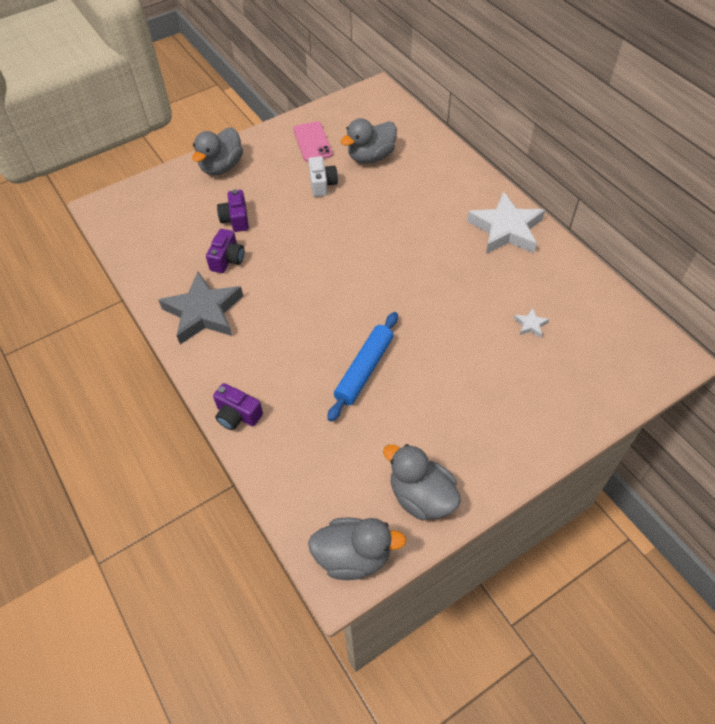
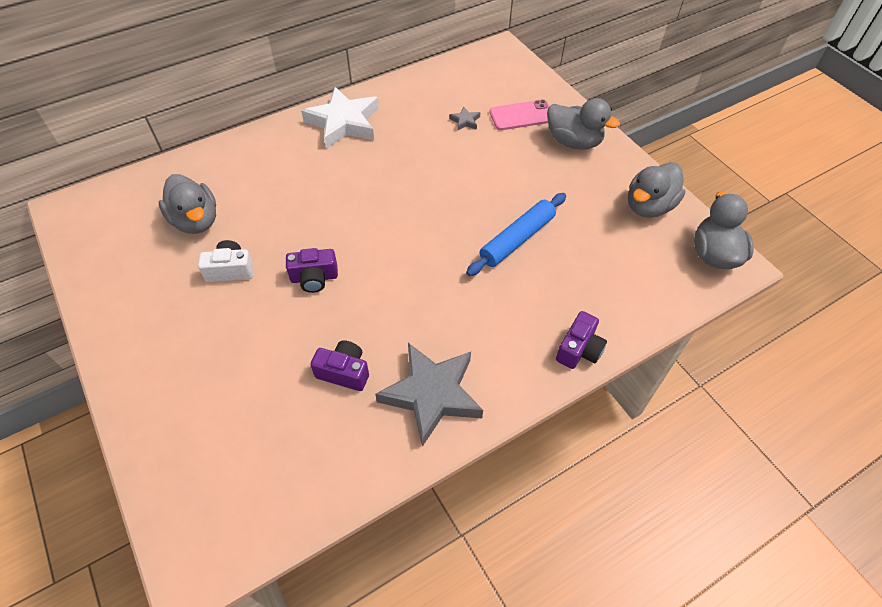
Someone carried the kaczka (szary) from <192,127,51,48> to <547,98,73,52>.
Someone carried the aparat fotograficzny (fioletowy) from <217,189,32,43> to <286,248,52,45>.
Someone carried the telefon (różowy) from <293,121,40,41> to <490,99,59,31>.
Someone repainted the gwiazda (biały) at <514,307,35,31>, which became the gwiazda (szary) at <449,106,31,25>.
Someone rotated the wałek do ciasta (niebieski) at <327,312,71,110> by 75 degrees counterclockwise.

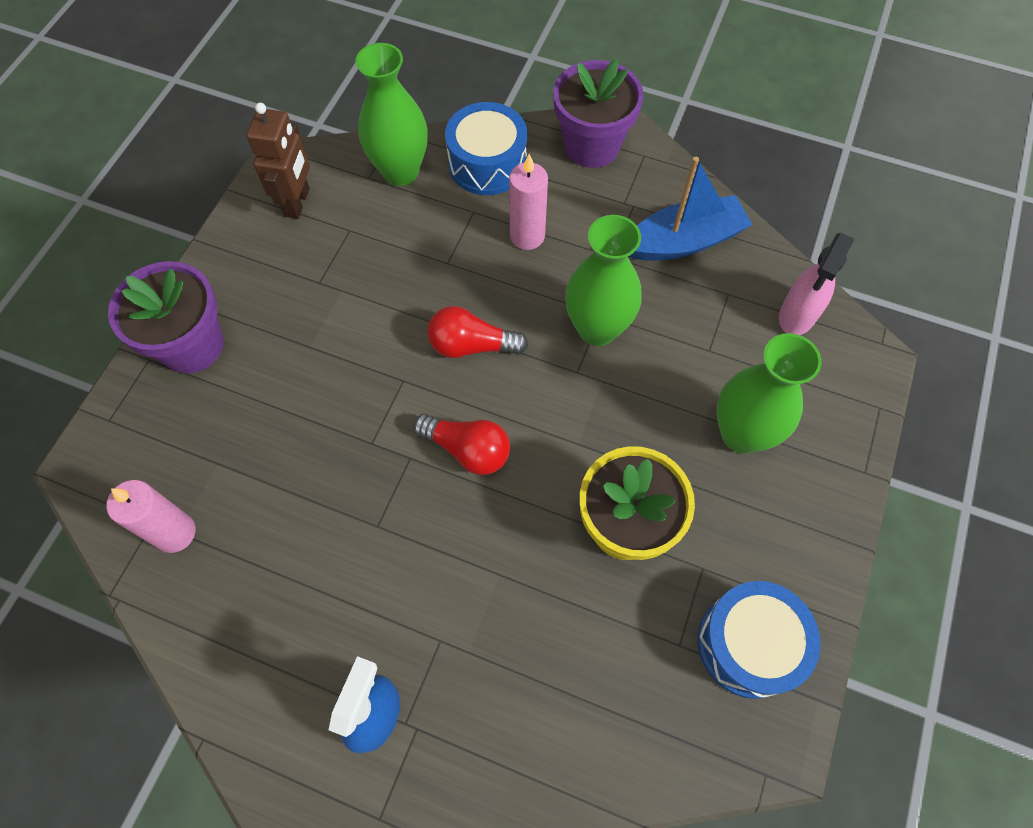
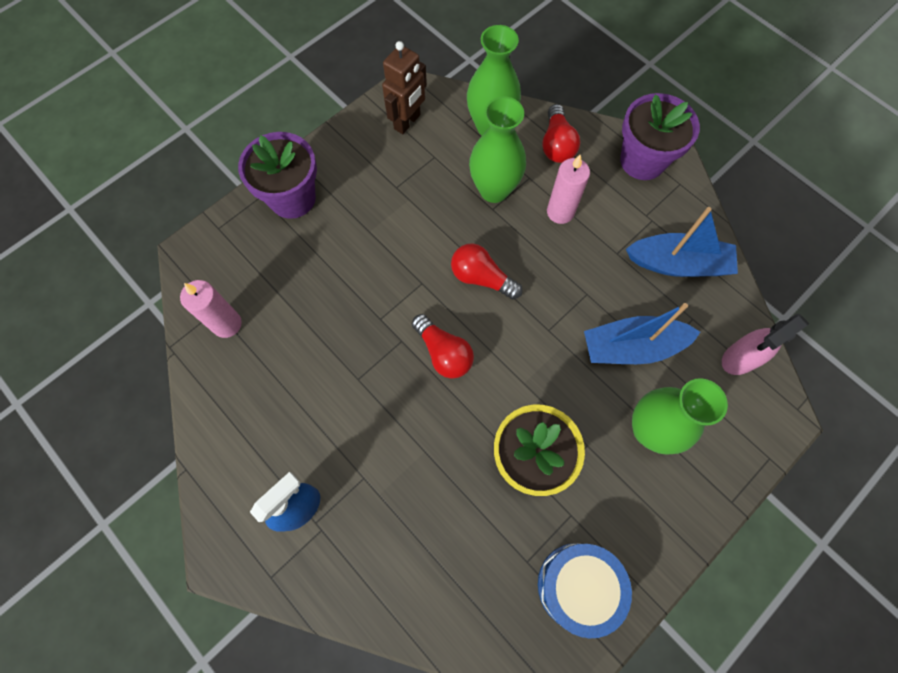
Someone put down the łódka (niebieski) at <584,303,116,61>.
Someone carried the wazon (zielony) from <565,215,77,131> to <469,96,57,107>.
Someone swapped the bęben (niebieski) at <445,102,82,93> for the żarówka (czerwony) at <542,104,38,59>.

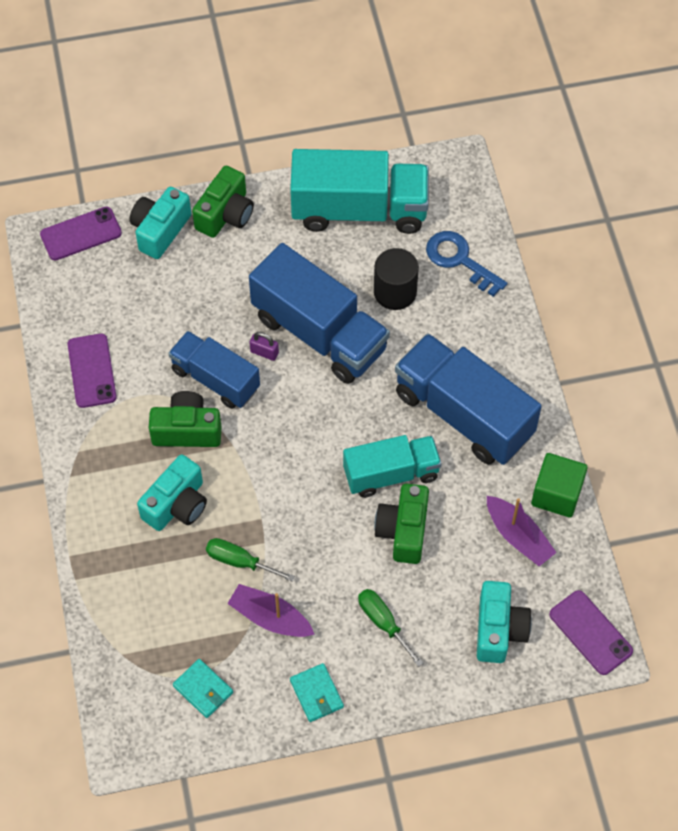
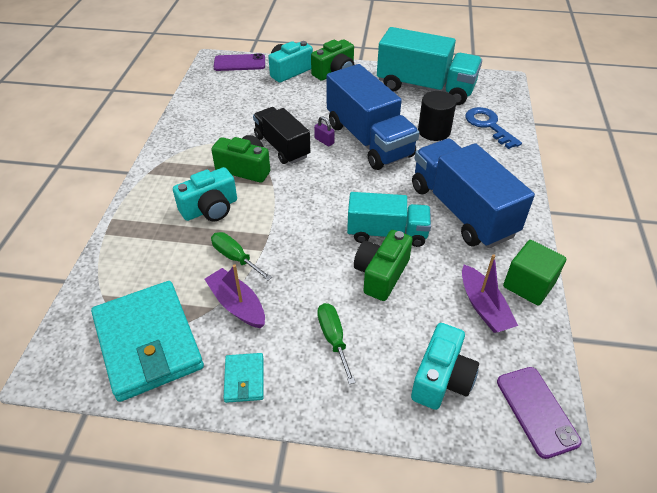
Someone took away the telefon (fioletowy) at <67,333,50,75>.
Someone repainted the ciężarówka (niebieski) at <168,331,92,78>, which became the ciężarówka (czarny) at <253,107,57,57>.
Someone scaled the portfel (turkusowy) at <173,659,60,59> by 2.32.

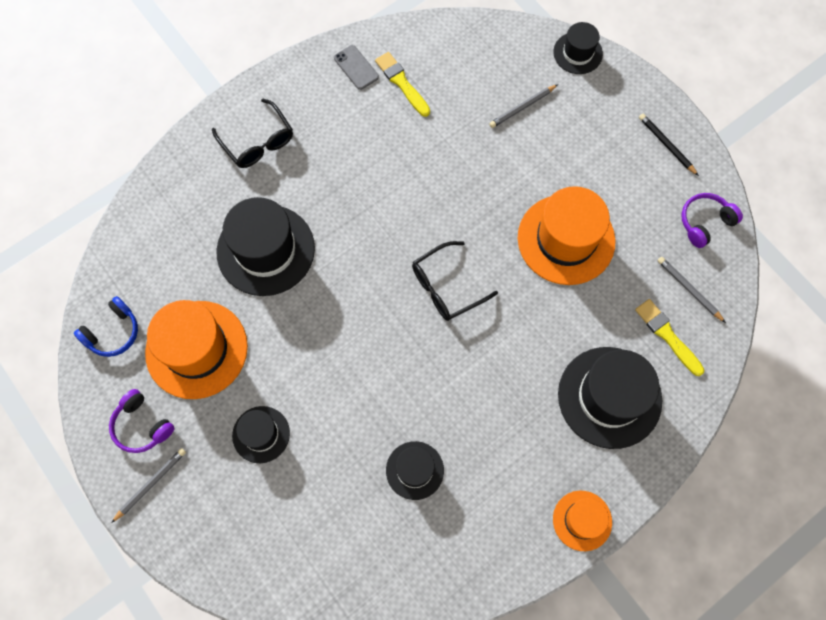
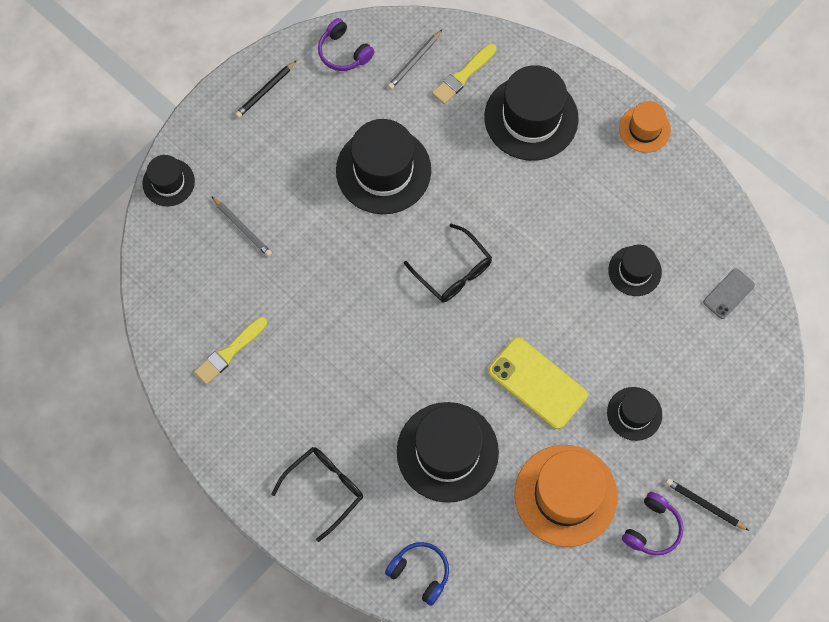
Someone put down the telefon (żółty) at <488,337,100,92>.
Someone carried the słuchawki (niebieski) from <74,296,64,61> to <385,542,64,64>.
Someone carried the telefon (szary) from <334,45,45,45> to <703,268,52,51>.
Someone repainted the ołówek (szary) at <111,448,75,75>, which became the ołówek (czarny) at <665,478,84,53>.
Someone repainted the kapelusz (pomarańczowy) at <518,186,98,99>, which became the kapelusz (czarny) at <336,119,95,95>.

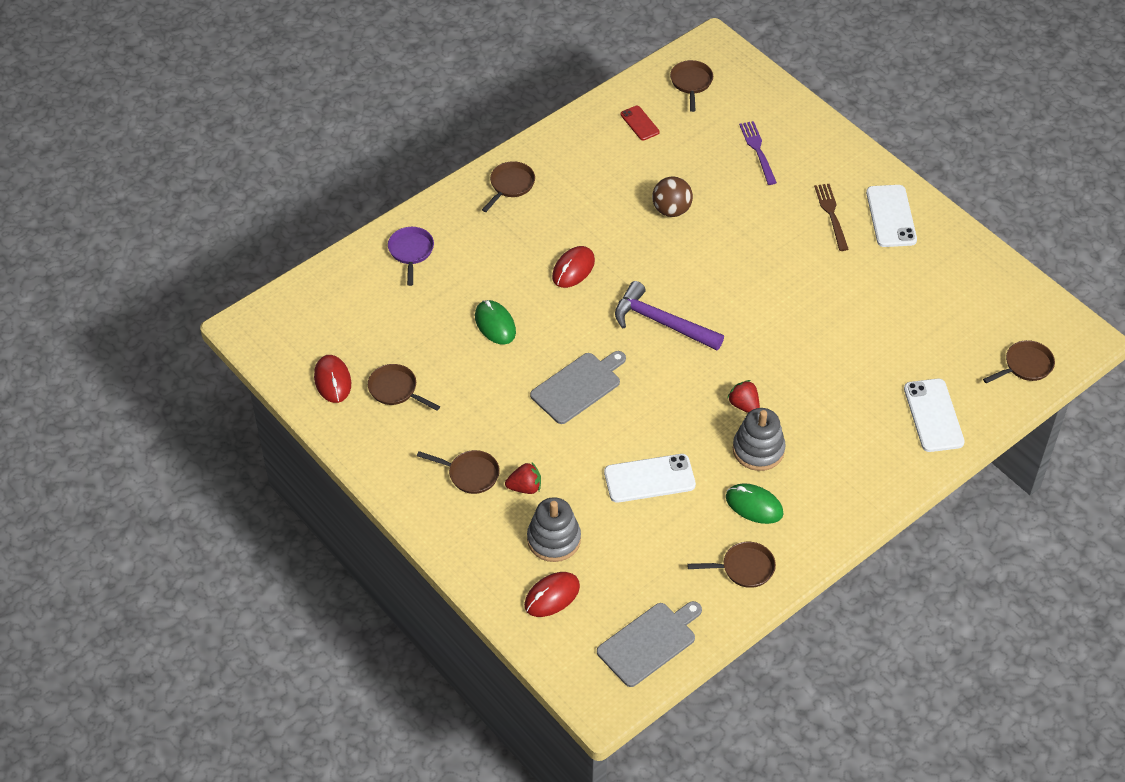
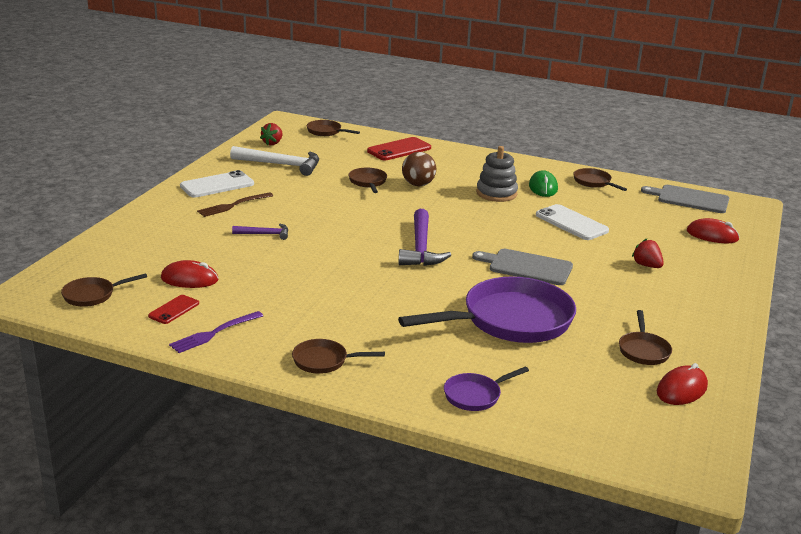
Someone took away the zabawka nakładanka (szary) at <527,497,54,65>.
Someone put down the młotek (biały) at <230,146,89,30>.
Someone put down the młotek (fioletowy) at <232,224,56,16>.
Someone carried the patelnia (brązowy) from <417,450,83,44> to <348,168,39,25>.
Someone carried the myszka (czerwony) from <552,246,43,42> to <161,260,58,28>.
Someone carried the piłka (brązowy) from <652,177,41,40> to <402,152,34,34>.
Someone carried the truskawka (czerwony) from <727,380,33,33> to <260,123,23,22>.
Someone carried the widelec (fioletowy) from <739,121,38,64> to <169,311,94,42>.
Someone swapped the myszka (zielony) at <475,300,41,45> for the patelnia (fioletowy) at <398,276,178,67>.
Someone repainted the telefon (biały) at <904,379,61,73>, which became the telefon (czerwony) at <367,137,64,23>.

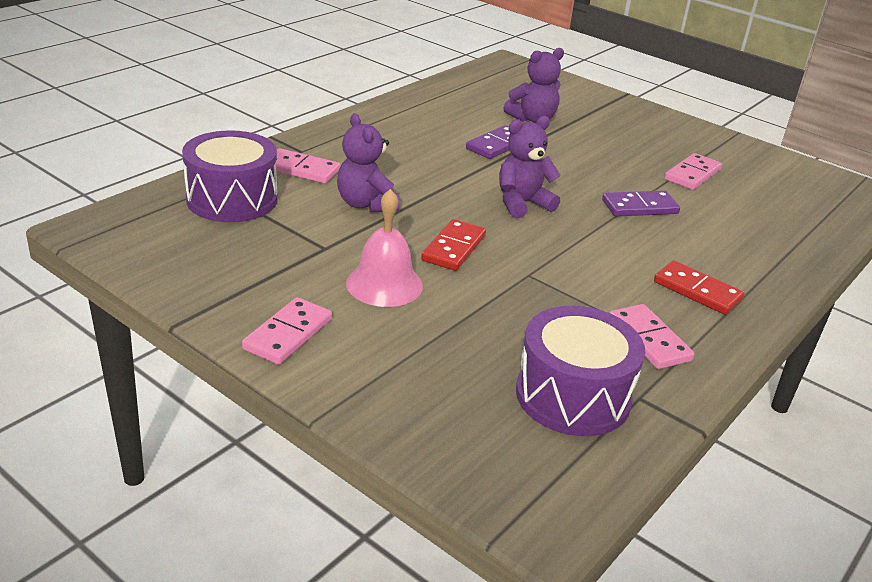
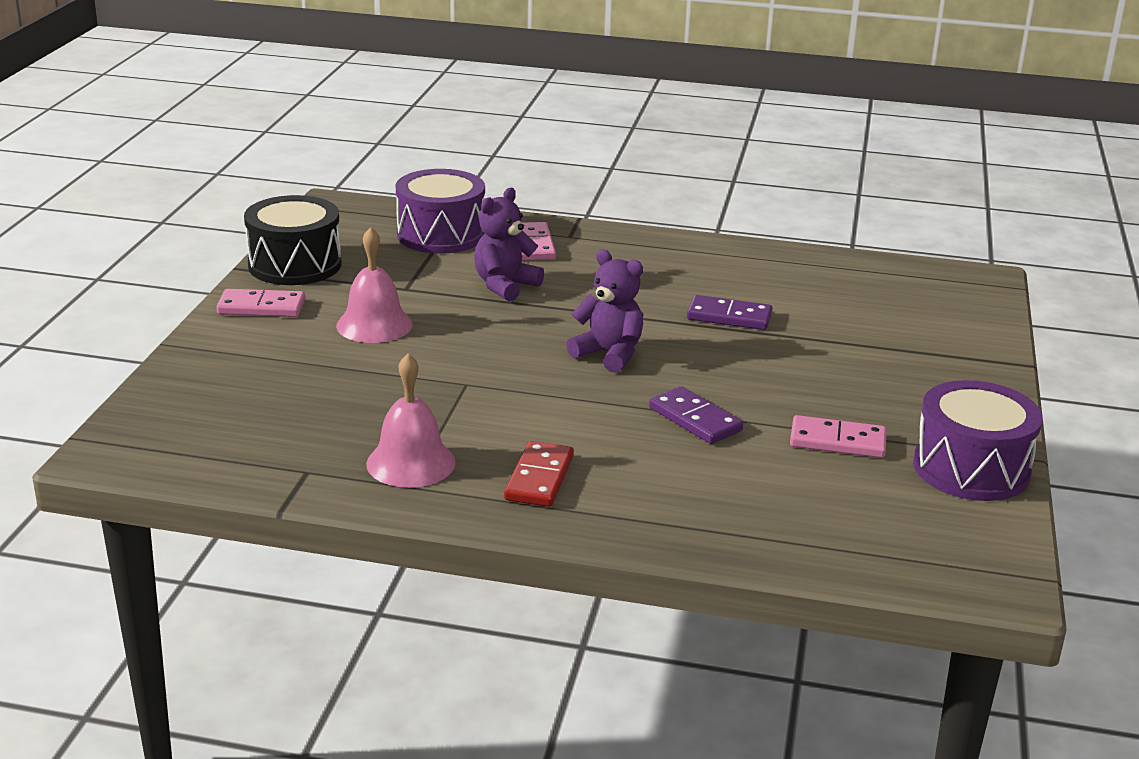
Someone took away the kostka domina (czerwony) at <421,219,65,52>.
Someone took away the miś (fioletowy) at <504,48,60,75>.
Someone put down the bęben (czarny) at <244,195,97,90>.
Someone carried the bęben (fioletowy) from <516,306,129,130> to <913,380,130,121>.
Someone swapped the kostka domina (różowy) at <610,304,84,65> for the dzwonek (różowy) at <366,353,90,135>.

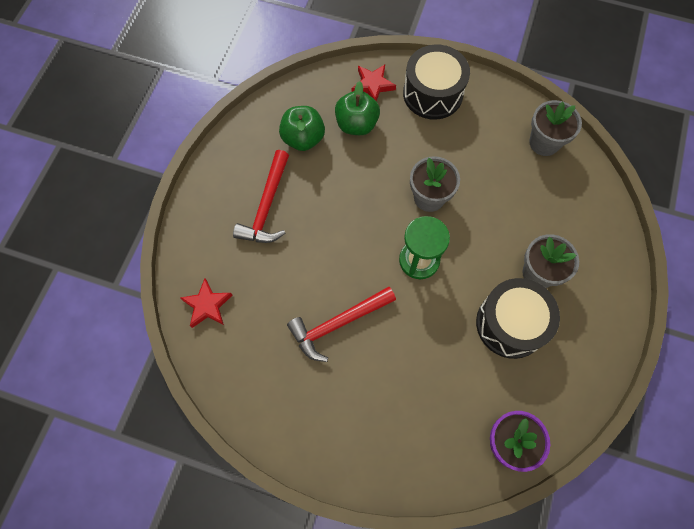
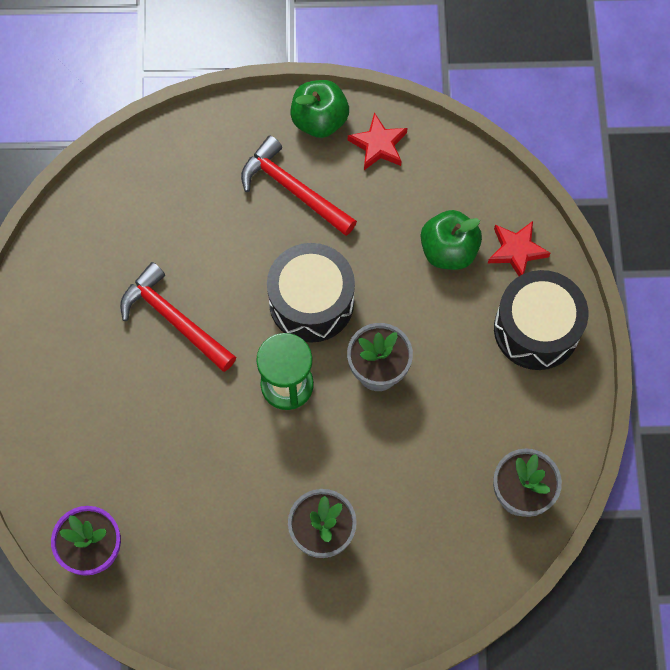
Someone carried the gwiazda (czerwony) from <180,278,52,50> to <348,112,59,58>.
Someone carried the jabłko (zielony) from <279,106,46,45> to <290,80,59,58>.
Someone carried the bęben (czarny) from <476,278,84,81> to <267,243,88,100>.
Someone rotated the młotek (czerwony) at <233,150,56,93> by 45 degrees clockwise.

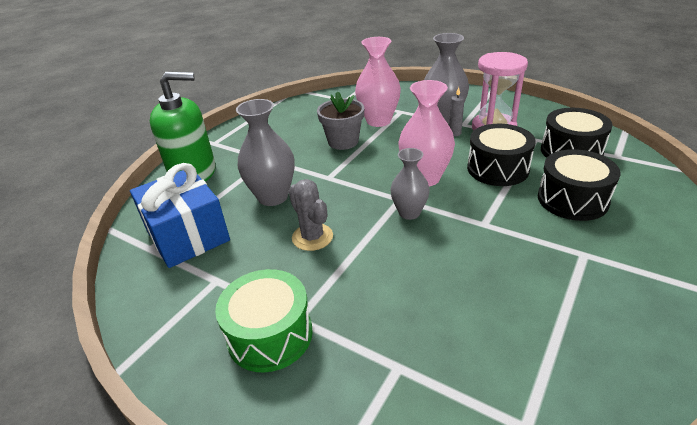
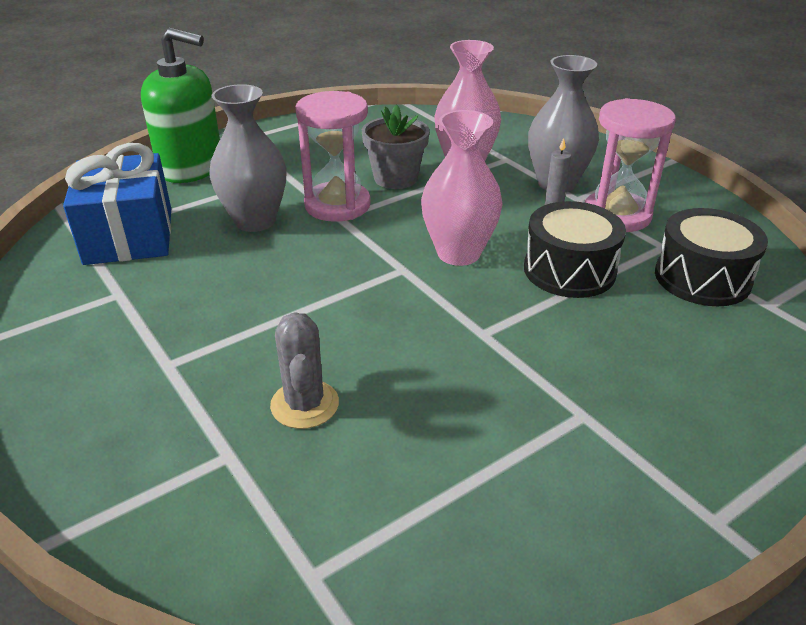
Someone took away the bęben (zielony) at <215,269,98,104>.
Someone took away the wazon (szary) at <390,148,40,72>.
Someone took away the bęben (czarny) at <538,149,82,72>.
Someone put down the klepsydra (różowy) at <295,91,76,131>.
Someone carried the kaktus (szary) from <289,179,44,72> to <270,312,69,117>.

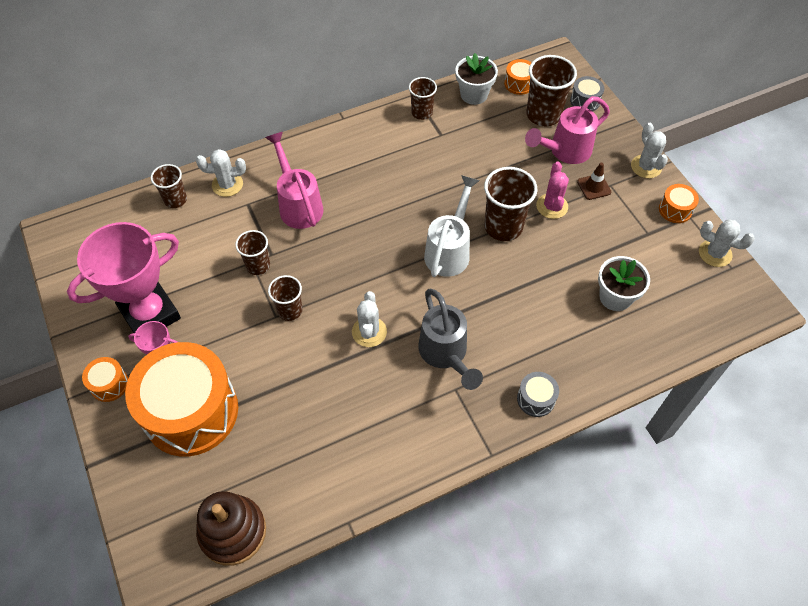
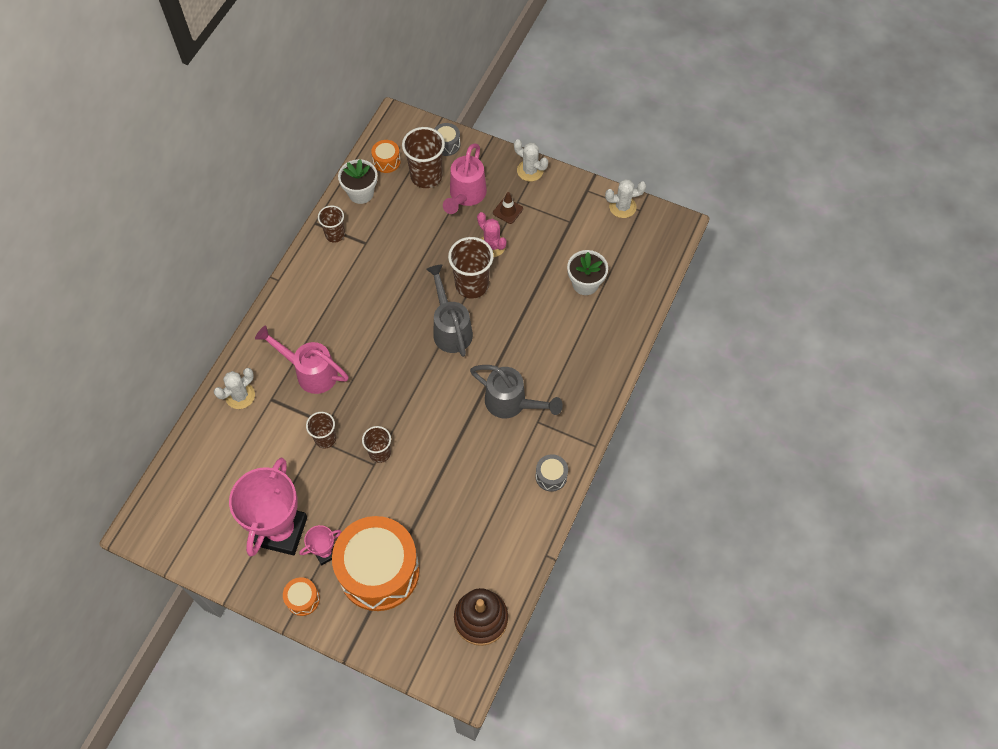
Someone took away the szklanka (brązowy) at <151,164,36,44>.
Someone took away the kaktus (biały) at <352,291,35,56>.
Someone took away the bęben (pomarańczowy) at <659,184,40,39>.
Someone carried the bęben (szary) from <517,372,42,45> to <536,454,32,38>.
Someone repainted the konewka (biały) at <424,175,56,102>, which became the konewka (szary) at <426,264,47,93>.

